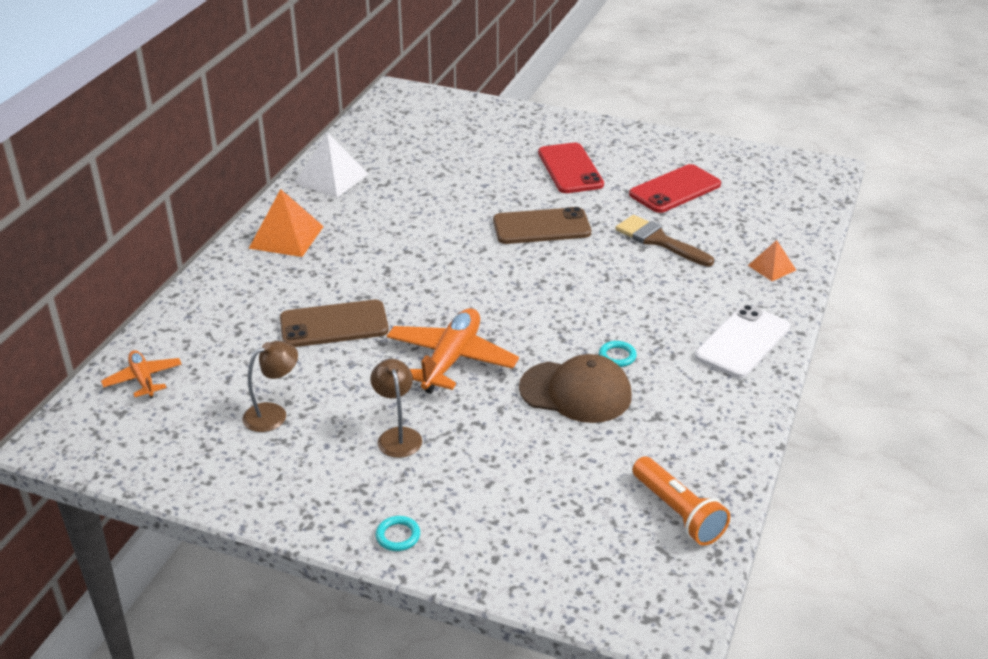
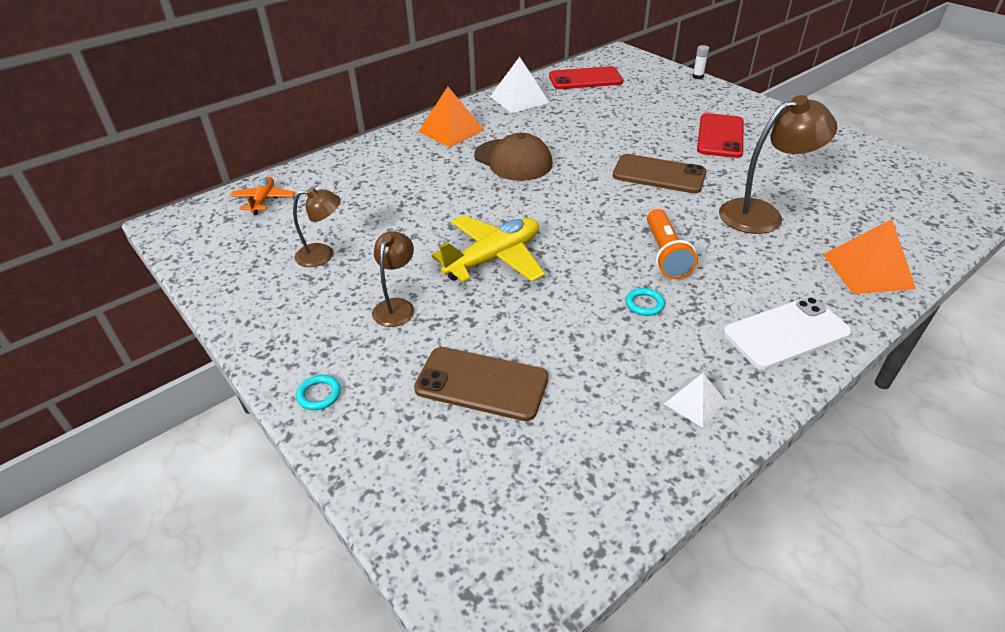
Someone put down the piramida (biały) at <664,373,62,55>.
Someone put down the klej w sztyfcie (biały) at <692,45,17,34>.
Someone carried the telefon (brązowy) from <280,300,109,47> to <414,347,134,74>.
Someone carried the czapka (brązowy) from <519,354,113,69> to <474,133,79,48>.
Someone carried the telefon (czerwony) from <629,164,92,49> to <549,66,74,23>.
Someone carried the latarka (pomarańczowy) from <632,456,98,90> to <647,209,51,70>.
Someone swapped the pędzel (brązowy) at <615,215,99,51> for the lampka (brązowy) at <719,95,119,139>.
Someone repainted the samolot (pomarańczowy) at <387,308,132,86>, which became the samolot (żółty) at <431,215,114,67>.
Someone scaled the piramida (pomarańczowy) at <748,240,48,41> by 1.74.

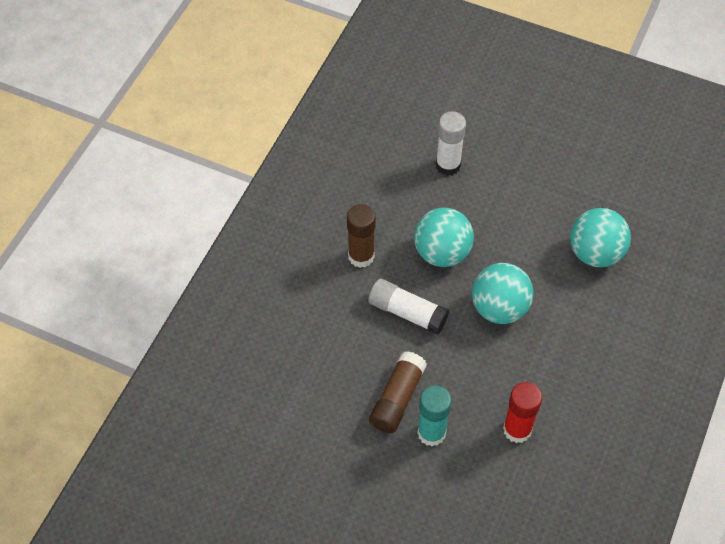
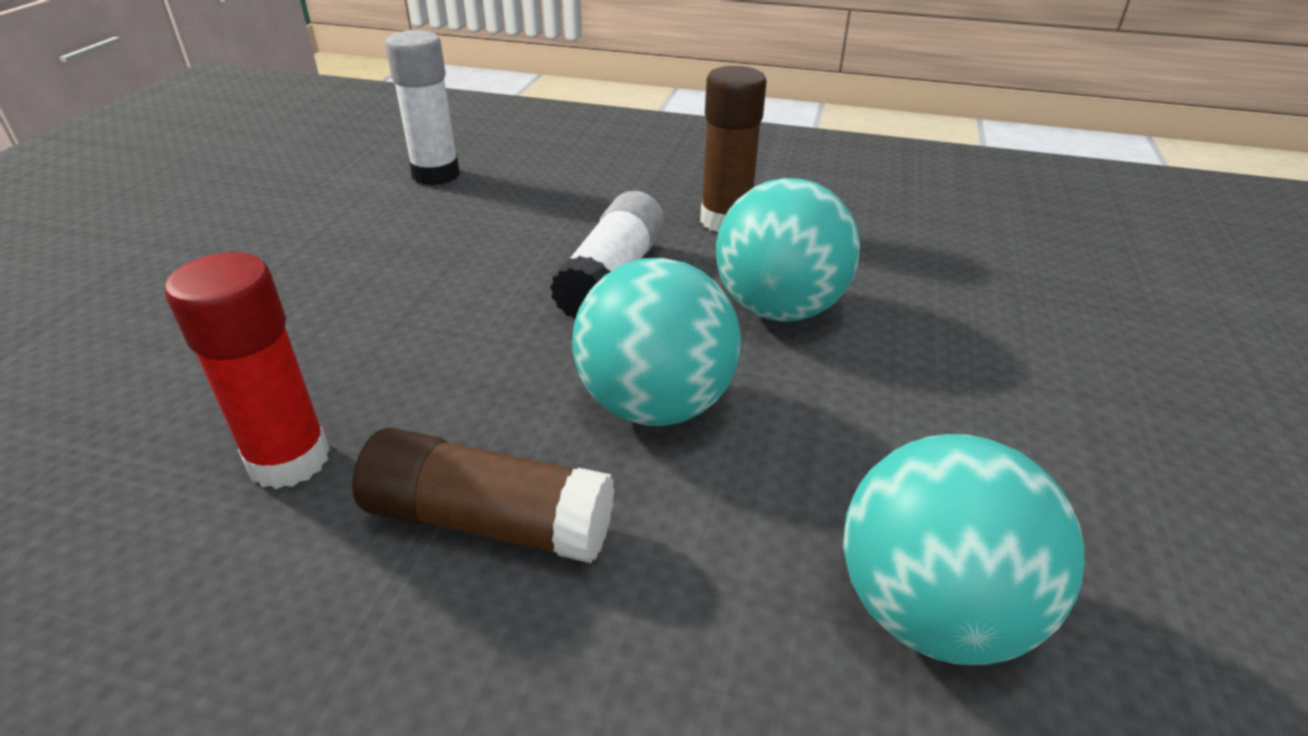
Someone took away the klej w sztyfcie (turkusowy) at <417,385,35,62>.
Someone carried the klej w sztyfcie (brązowy) from <369,351,58,82> to <352,428,262,135>.
Someone carried the klej w sztyfcie (biały) from <436,111,30,65> to <385,30,75,156>.

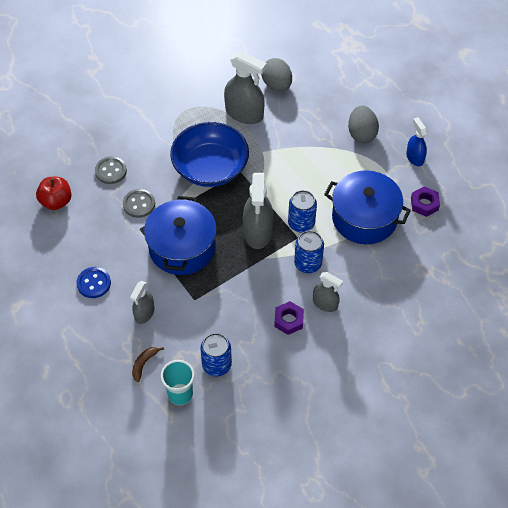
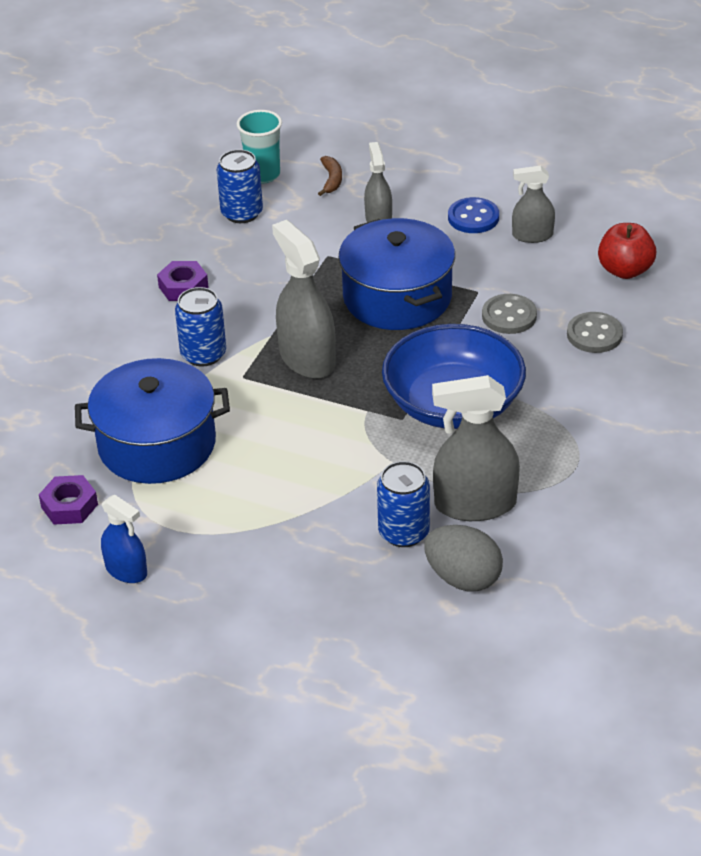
Someone took away the jajko (szary) at <348,106,31,37>.
Someone carried the puszka (niebieski) from <288,190,29,43> to <377,461,53,86>.
Someone carried the spryskiwacz (szary) from <313,272,30,40> to <512,166,43,77>.

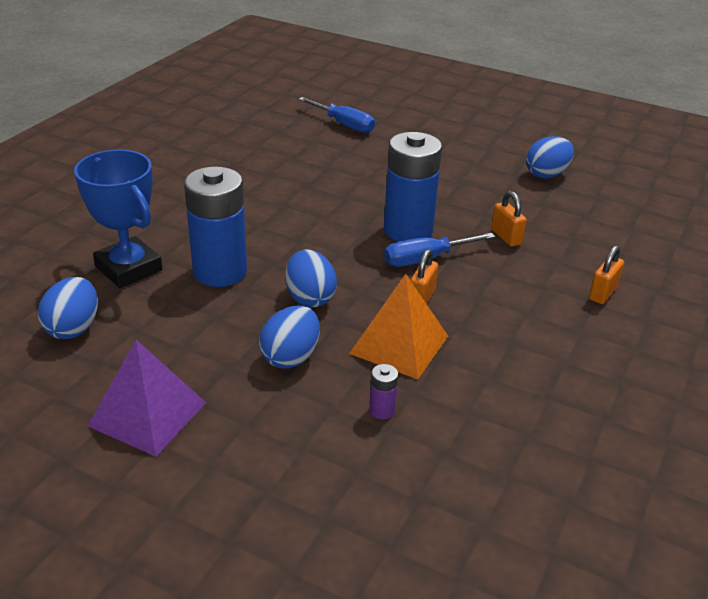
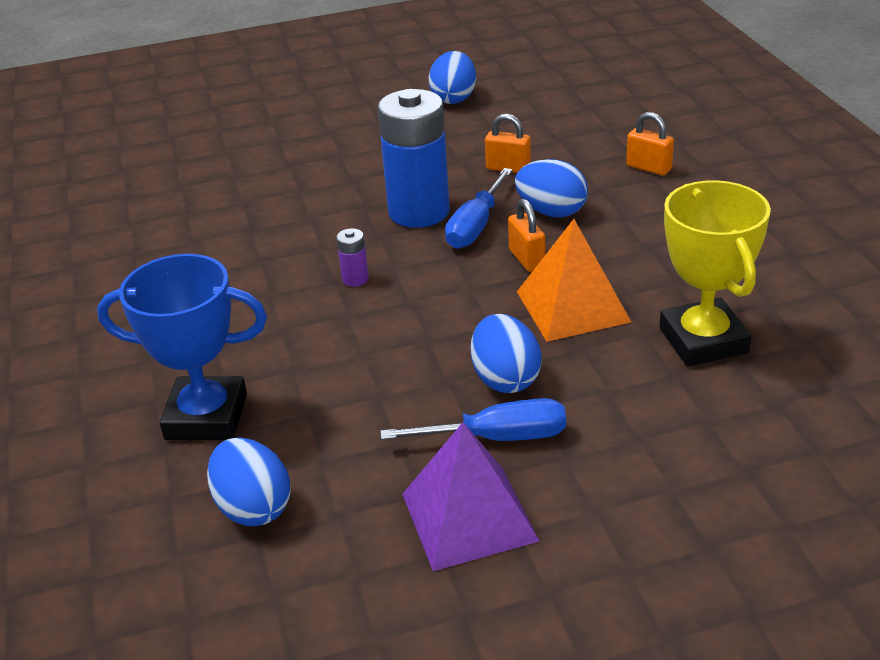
Someone took away the bateria (niebieski) at <184,167,63,120>.
Someone put down the puchar (żółty) at <659,180,112,186>.
Someone carried the jajko (niebieski) from <285,249,52,58> to <515,159,73,59>.
Someone carried the śrubokręt (niebieski) from <298,97,77,36> to <380,398,186,43>.
Someone carried the bateria (fioletowy) from <369,364,29,55> to <336,228,33,59>.
Someone rotated the kłódka (pomarańczowy) at <589,245,35,59> by 45 degrees counterclockwise.

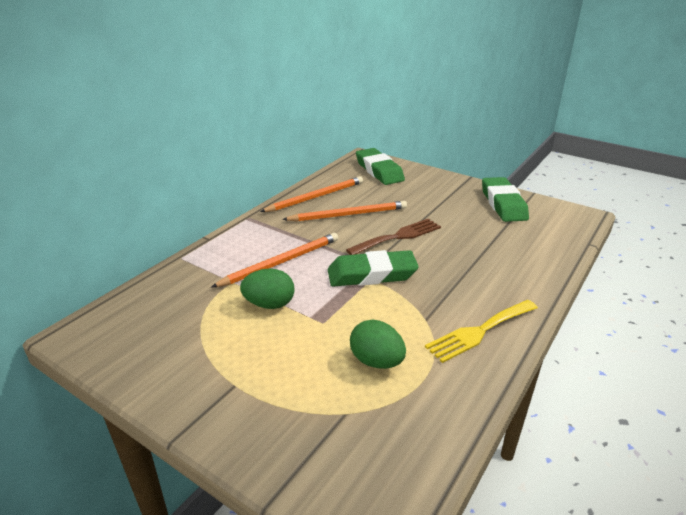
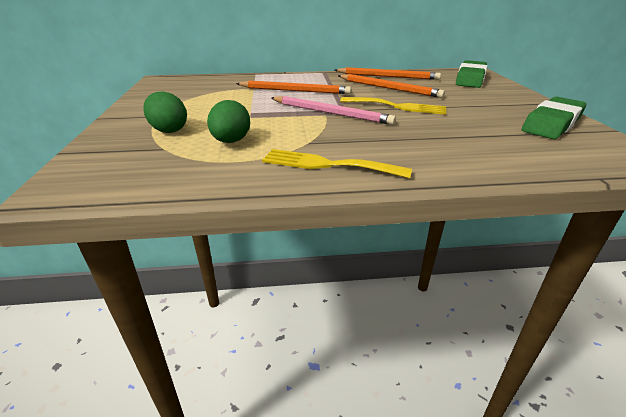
Someone carried the jajko (zielony) from <240,269,55,40> to <143,91,44,42>.
Someone swapped the gumka do mazania (zielony) at <328,250,91,37> for the ołówek (różowy) at <271,96,125,29>.
Someone repainted the widelec (brązowy) at <346,219,95,36>, which became the widelec (żółty) at <340,97,106,18>.

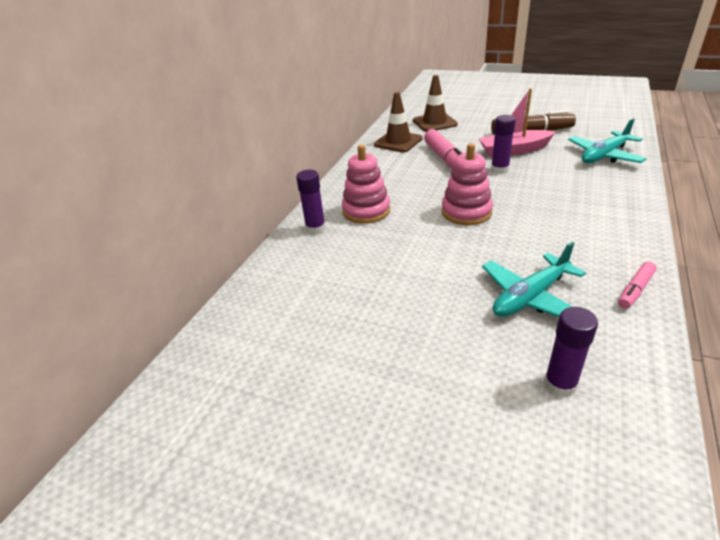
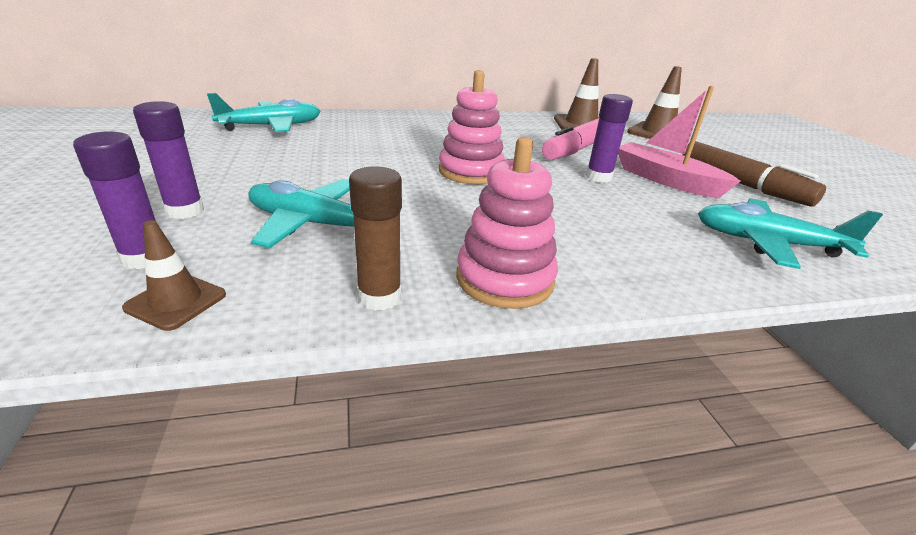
Someone put down the pachołek (brązowy) at <122,220,104,111>.
Someone put down the samolot (turkusowy) at <207,93,113,39>.
Someone carried the klej w sztyfcie (fioletowy) from <296,170,30,65> to <133,101,71,118>.
Someone carried the zabawka nakładanka (różowy) from <342,145,48,79> to <456,137,102,172>.
Someone swapped the flamaster (różowy) at <618,262,39,47> for the klej w sztyfcie (brązowy) at <349,166,53,145>.

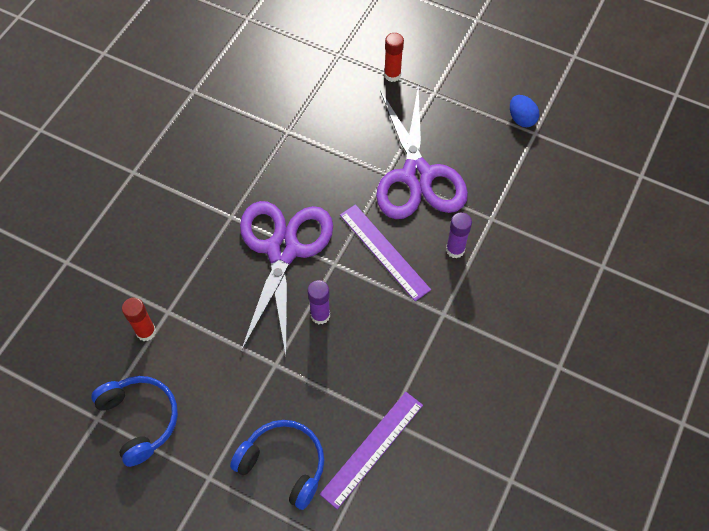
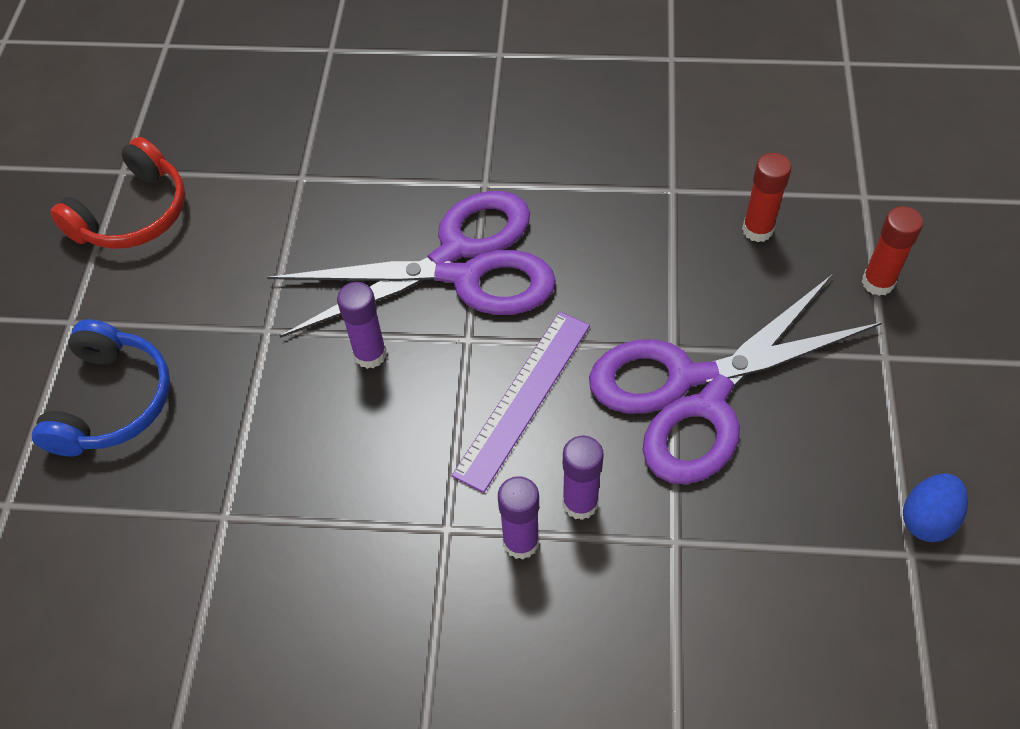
Someone took away the linijka (fioletowy) at <320,392,103,117>.
Someone put down the klej w sztyfcie (fioletowy) at <498,476,41,83>.
Someone carried the klej w sztyfcie (czerwony) from <122,298,34,43> to <742,153,49,89>.
Someone repainted the słuchawki (niebieski) at <91,376,87,91>, which became the słuchawki (czerwony) at <50,137,136,112>.

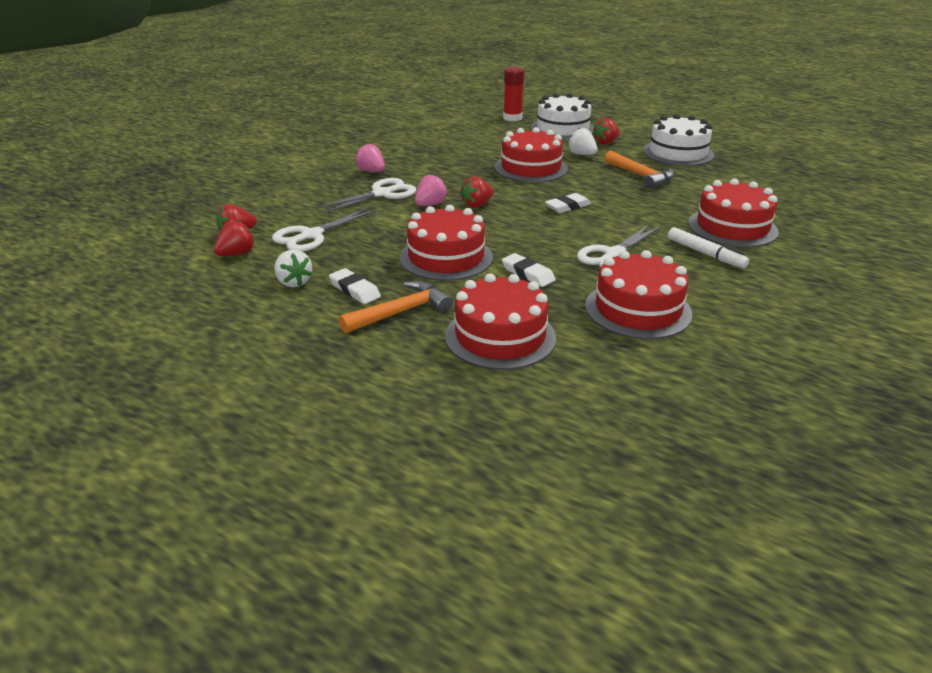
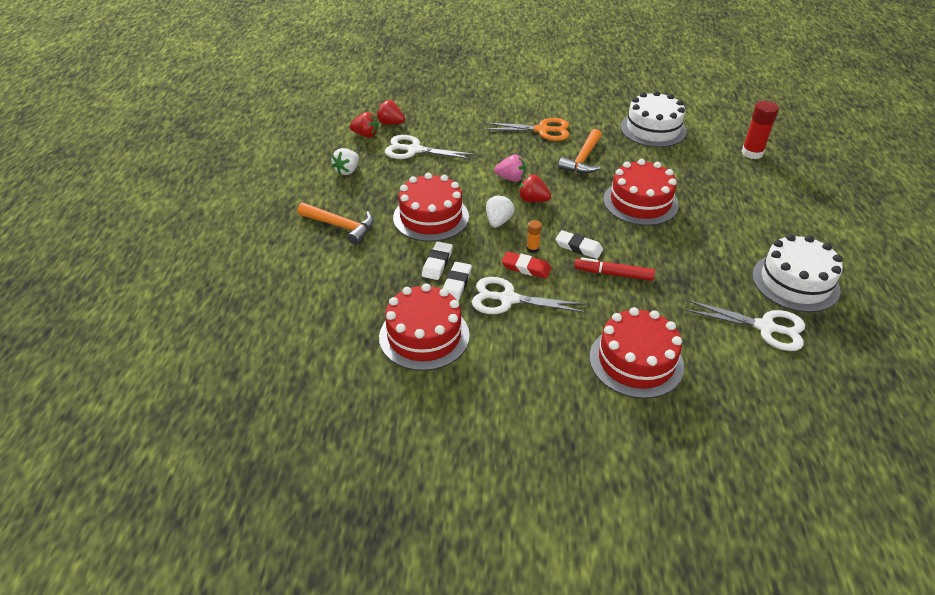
Someone took away the tort (czerwony) at <445,274,111,96>.
Someone took away the truskawka (czerwony) at <592,118,28,27>.
Someone took away the flamaster (biały) at <668,227,81,41>.
Someone put down the gumka do mazania (czerwony) at <502,251,49,28>.
Someone put down the klej w sztyfcie (pomarańczowy) at <526,220,16,33>.
Someone put down the flamaster (czerwony) at <574,257,81,24>.
Someone carried the nożyczki (biały) from <316,178,101,36> to <684,300,121,51>.
Someone carried the gumka do mazania (biały) from <329,268,52,36> to <442,262,30,40>.
Someone carried the tort (biały) from <531,93,63,47> to <620,91,67,56>.
Someone carried the truskawka (biały) from <568,128,30,27> to <486,195,29,33>.
Someone carried the młotek (pomarańczowy) from <604,151,70,37> to <558,129,43,45>.
Someone swapped the truskawka (różowy) at <355,144,30,28> for the nożyczki (pomarańczowy) at <484,118,85,23>.

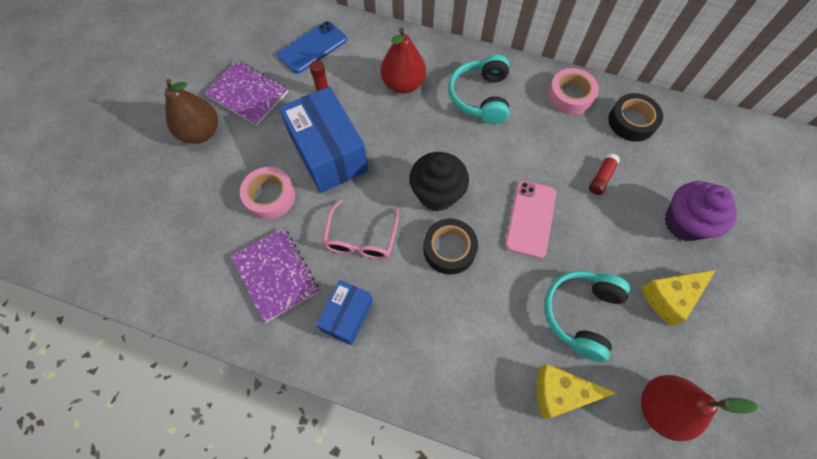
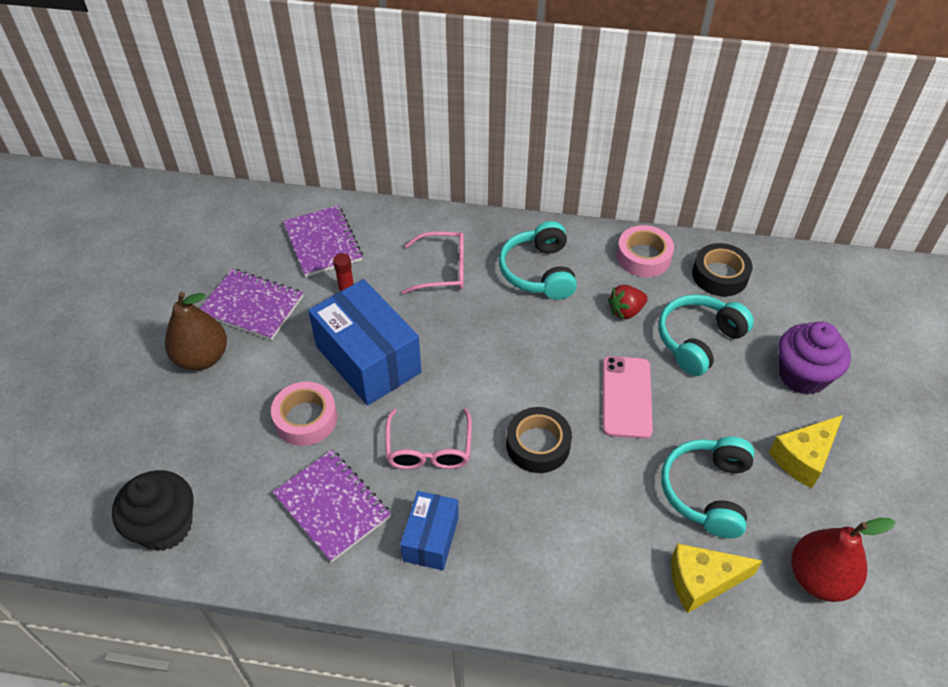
Someone put down the truskawka (czerwony) at <608,285,40,34>.
Someone carried the muffinka (czarny) from <410,152,59,59> to <112,470,81,81>.
Someone swapped the telefon (niebieski) at <278,21,69,53> for the zeszyt (fioletowy) at <283,205,80,72>.
Someone swapped the gruszka (czerwony) at <381,27,45,67> for the okulary (różowy) at <402,232,62,62>.
Someone swapped the klej w sztyfcie (czerwony) at <589,153,31,42> for the słuchawki (turkusowy) at <659,294,95,82>.

